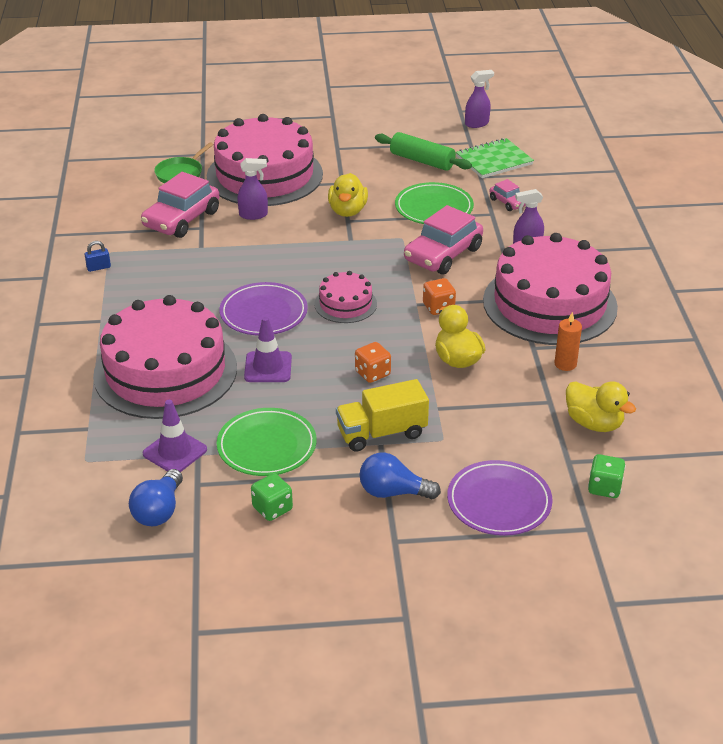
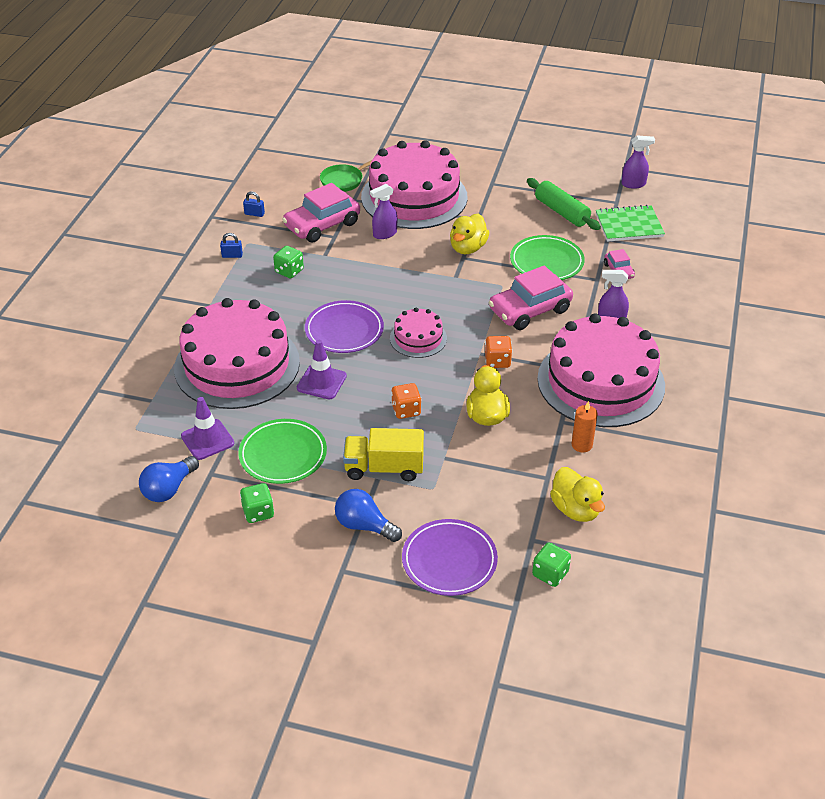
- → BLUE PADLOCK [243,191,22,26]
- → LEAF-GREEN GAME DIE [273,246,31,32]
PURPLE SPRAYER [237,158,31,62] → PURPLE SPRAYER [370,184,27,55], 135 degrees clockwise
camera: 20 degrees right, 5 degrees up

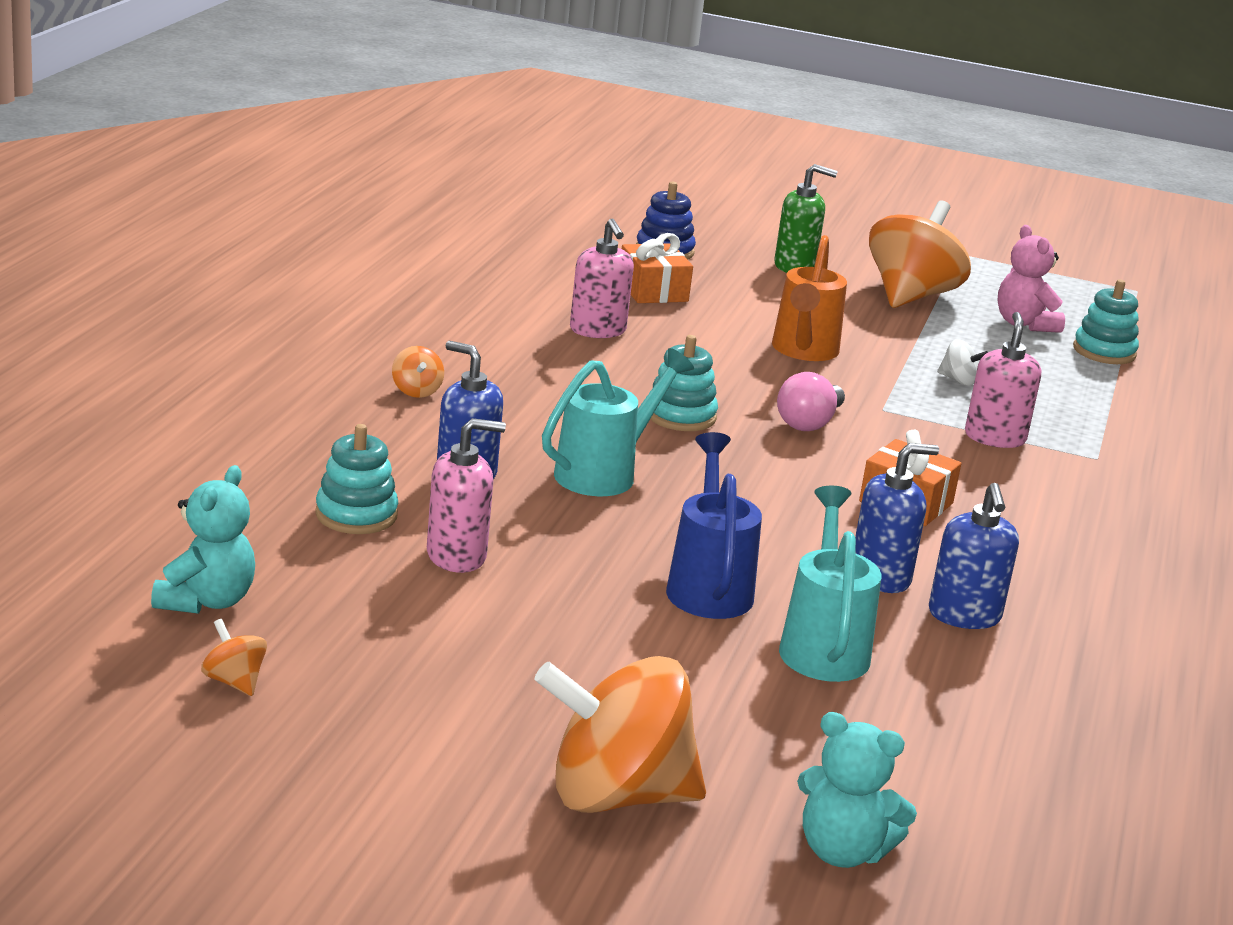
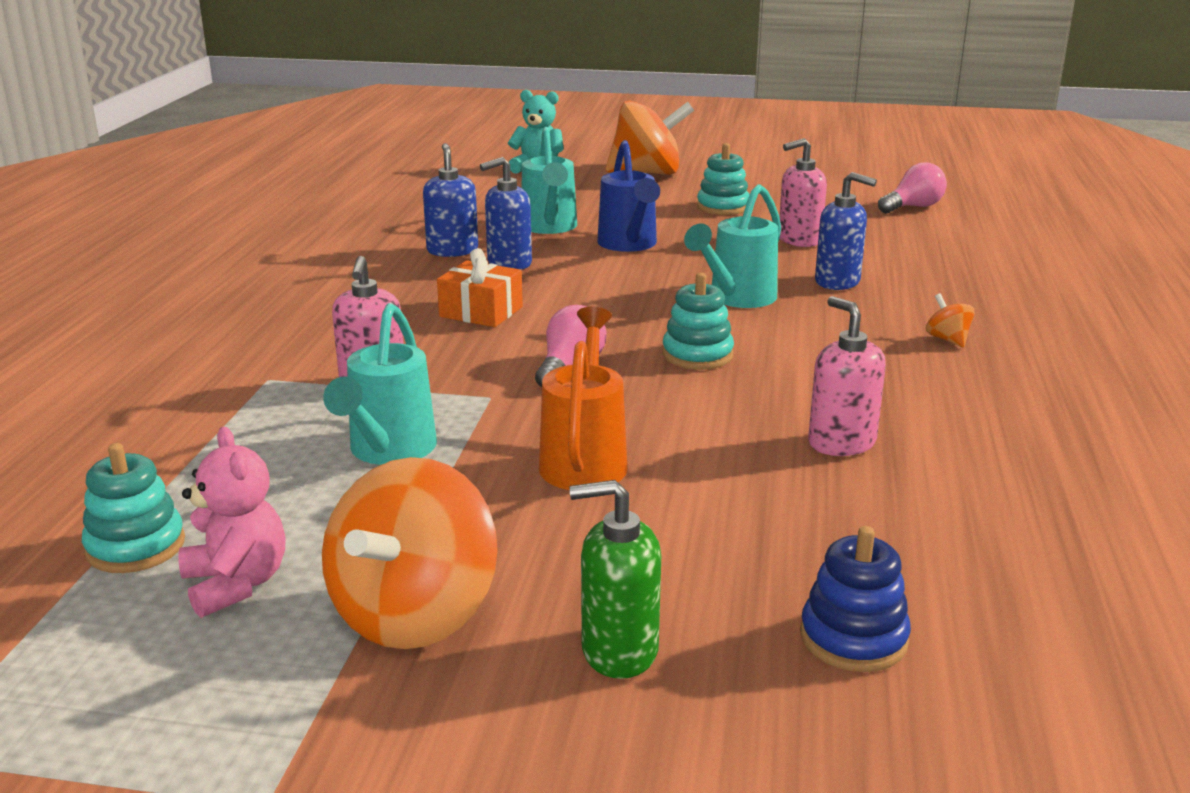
ORANGE TOY TOP [201,619,66,77] → -
ORANGE GIFT [622,233,71,70] → -
TEAL STACKING TOY [315,424,83,110] → TEAL STACKING TOY [697,143,53,72], shifted
TEAL TEDDY BEAR [151,465,104,149] → PINK BULB [878,162,69,51]
PURE WHITE TOY TOP [937,339,51,47] → TEAL WATERING CAN [323,303,114,162]
camera: 175 degrees right, 0 degrees up

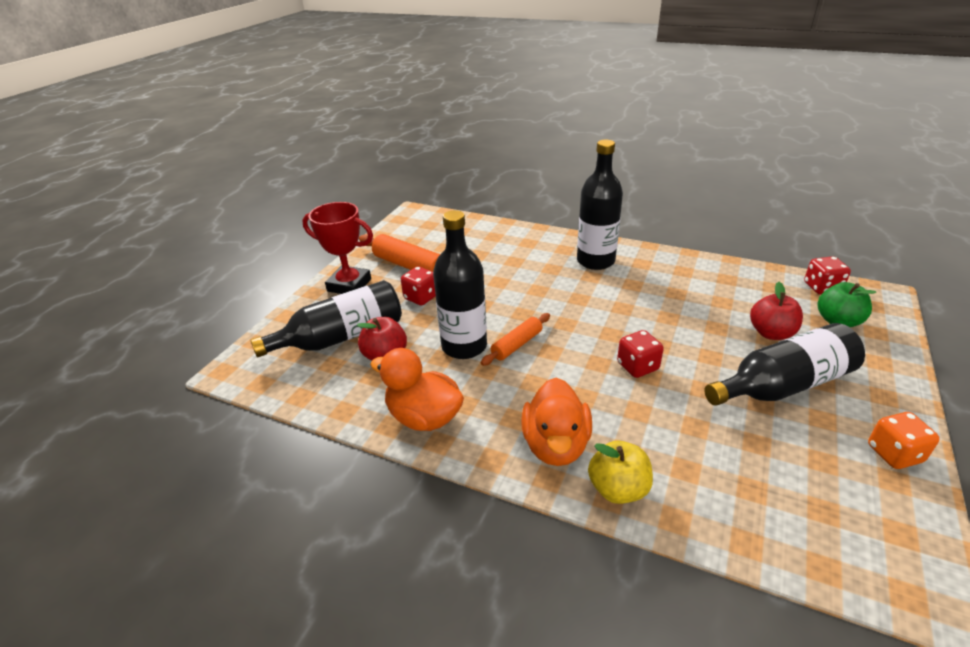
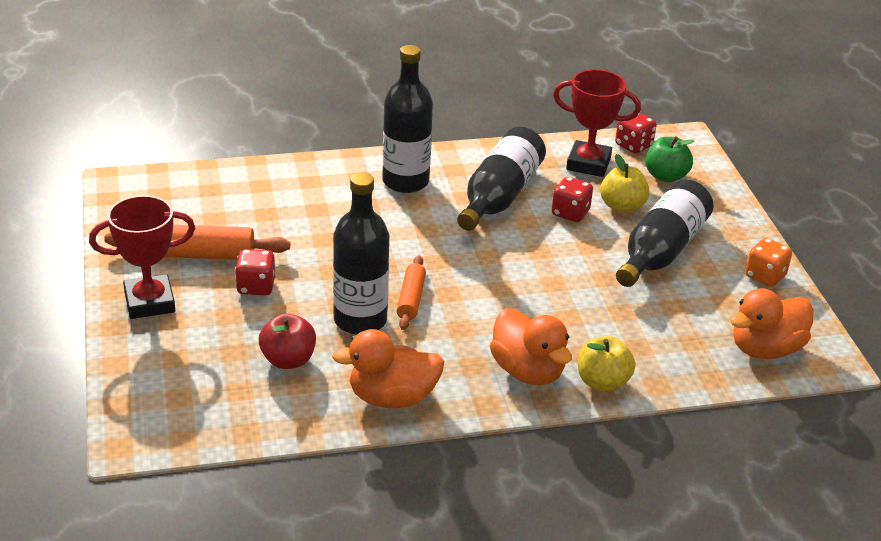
- → SCARLET PRIZE CUP [553,69,88,108]
- → ORANGE RUBBER DUCK [730,288,84,71]
EBONY FLASK [250,280,152,77] → EBONY FLASK [457,127,89,104], shifted
SCARLET GAME DIE [617,330,47,48] → SCARLET GAME DIE [552,177,41,45], shifted
SCARLET APPLE [750,282,53,58] → BRIGHT YELLOW APPLE [600,154,49,59]
camera: 40 degrees left, 0 degrees up

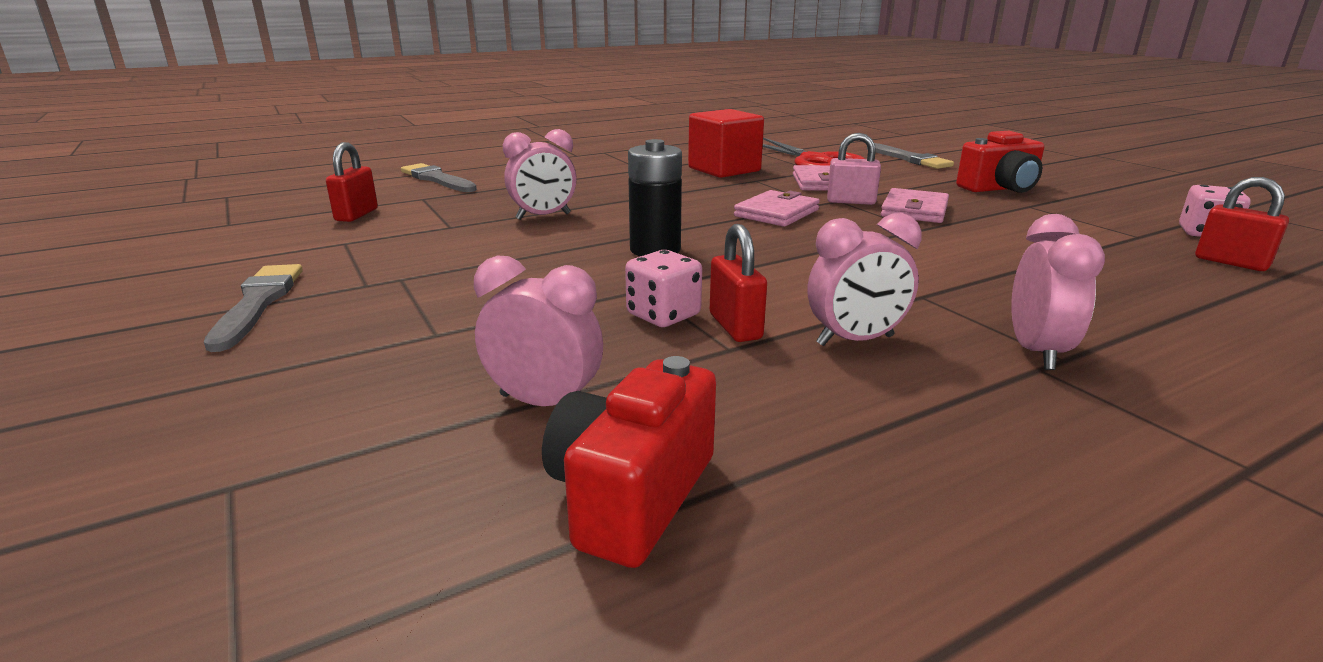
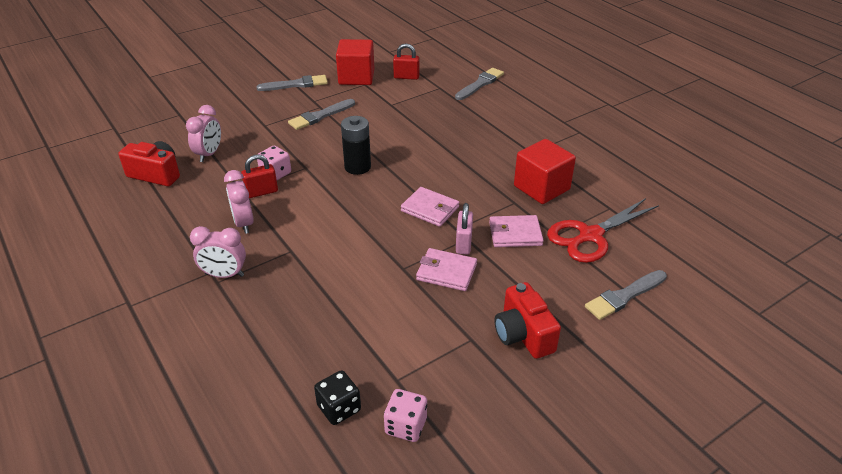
PINK ALARM CLOCK [503,129,74,91] → -
- → ASH-GREY PAINT BRUSH [288,99,67,31]
- → SCARLET BLOCK [336,39,38,46]
SCARLET PADLOCK [1195,177,94,94] → EBONY GAME DIE [314,370,47,55]
camera: 85 degrees right, 15 degrees up

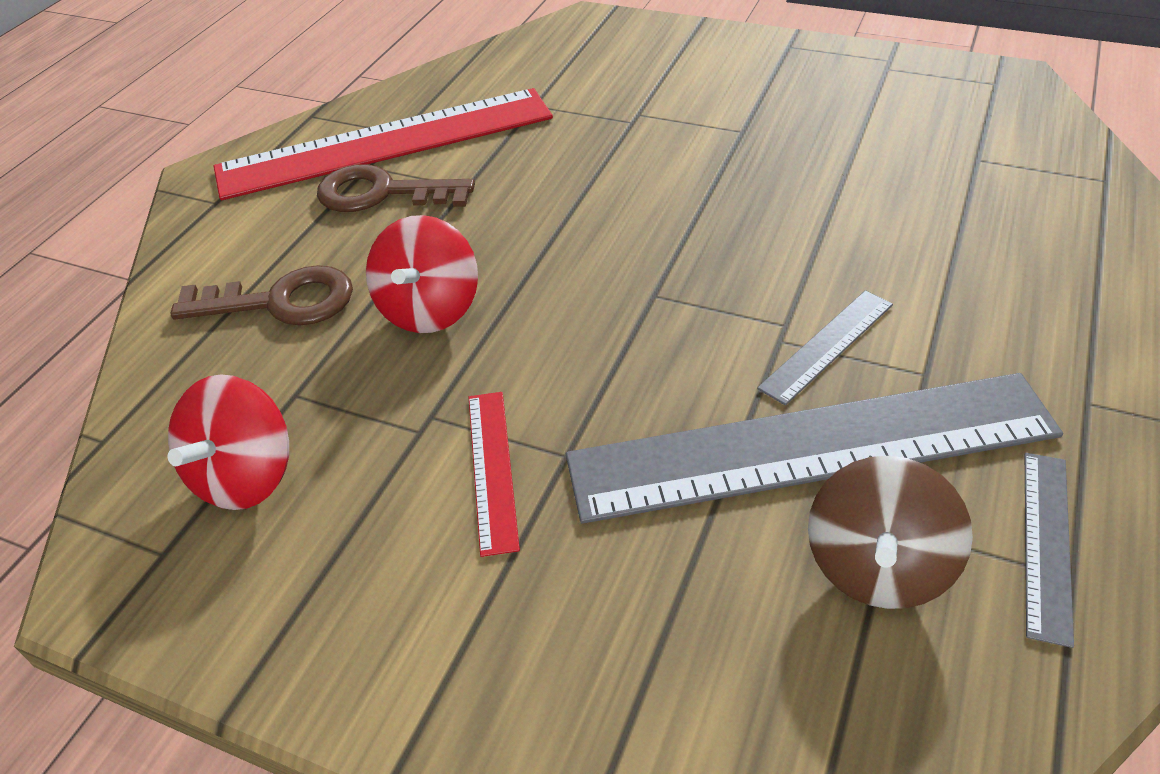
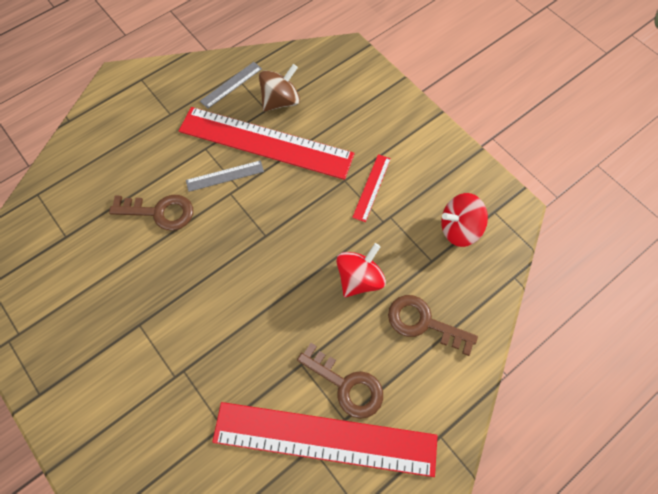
- → RUSSET LATCHKEY [109,195,84,36]
ASH-GREY RULER [566,373,497,150] → SCARLET RULER [179,107,176,73]
SCARLET TOY TOP [168,374,121,136] → SCARLET TOY TOP [441,193,47,54], 150 degrees counterclockwise
camera: 155 degrees left, 20 degrees up

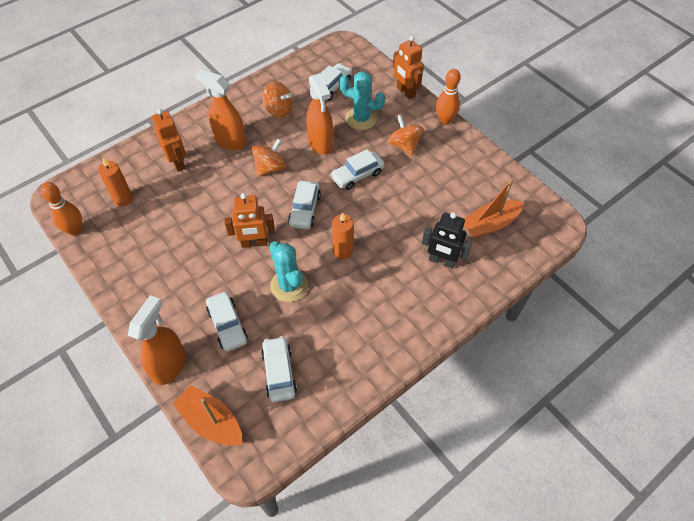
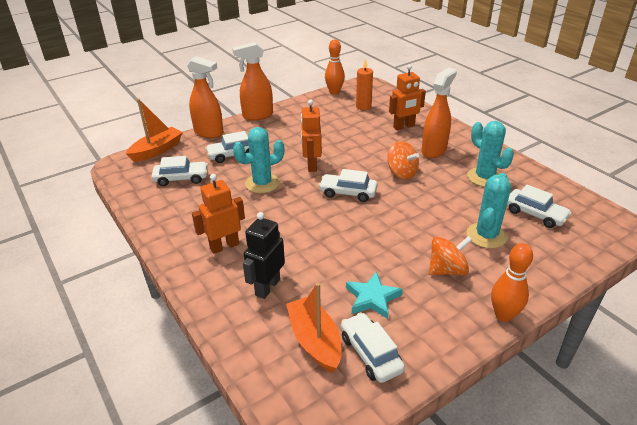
ORANGE WAX CANDLE [332,212,21,48] → -
- → TEAL FIVE-POINTED STAR [346,271,57,48]
ORANGE SPRAYER [306,73,27,82] → ORANGE SPRAYER [232,42,41,79], shifted
PURE WHITE AUTOMOBILE [330,149,55,41] → PURE WHITE AUTOMOBILE [341,312,64,71], shifted
ORANGE ROBOT [393,36,31,64] → ORANGE ROBOT [192,174,53,80], shifted
ORANGE TOY TOP [262,81,30,37] → TEAL CACTUS [467,121,47,66]
camera: 95 degrees right, 20 degrees down

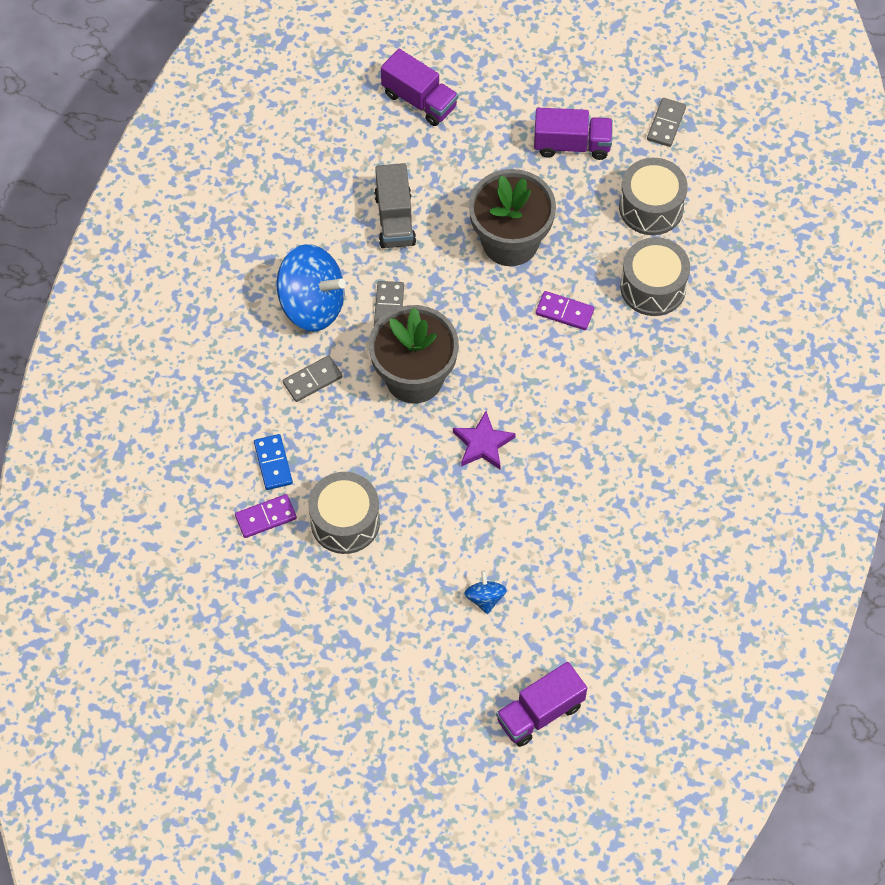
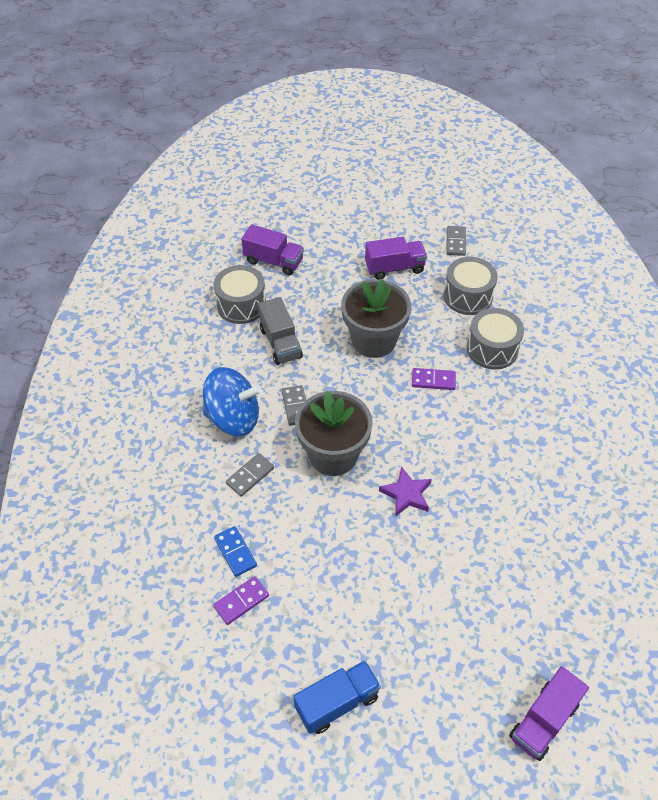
BLUE TOY TOP [465,570,42,44] → -
- → BLUE TRUCK [293,660,88,74]
ASH-GREY SNARE DRUM [308,472,72,82] → ASH-GREY SNARE DRUM [214,265,52,59], shifted
camera: 15 degrees left, 10 degrees down

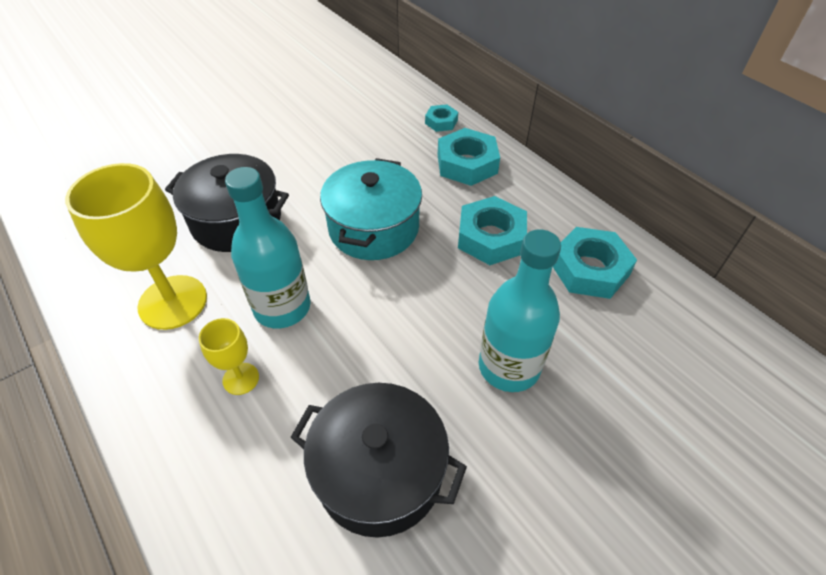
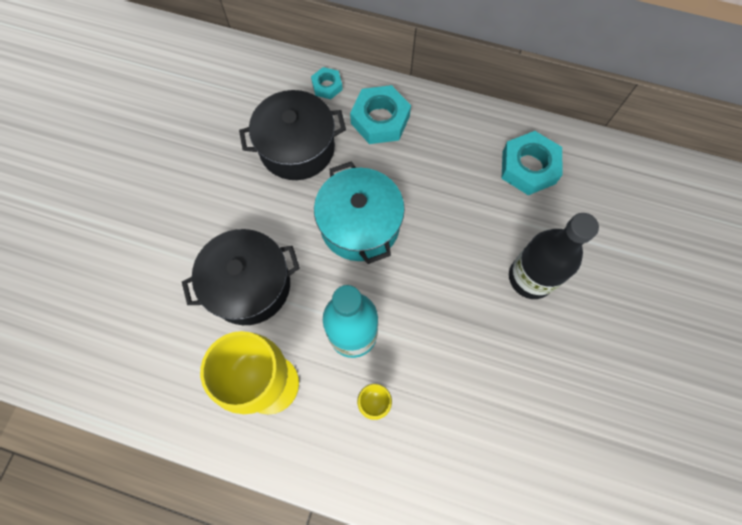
TEAL NUT [458,196,69,69] → -
EBONY COOKING POT [290,383,177,155] → EBONY COOKING POT [239,90,107,90], shifted
TEAL FLASK [479,230,82,162] → EBONY FLASK [509,213,90,86]
camera: 35 degrees left, 20 degrees up

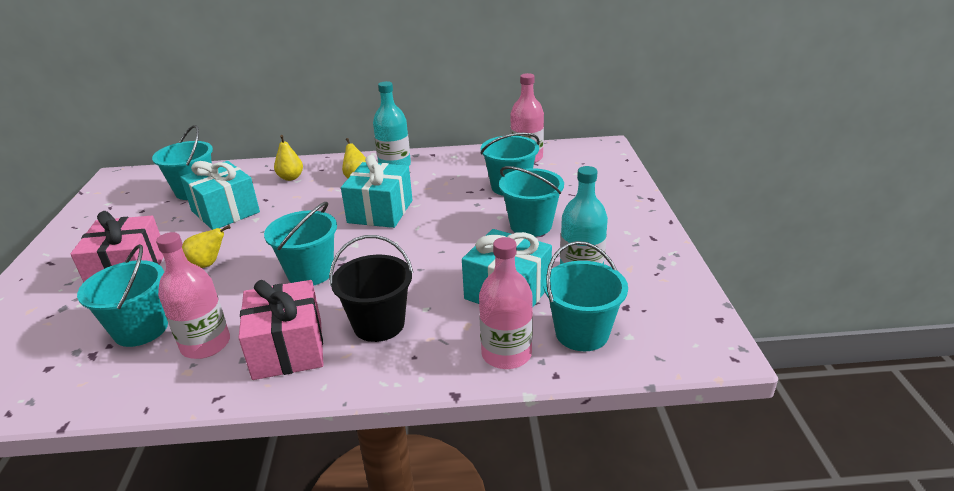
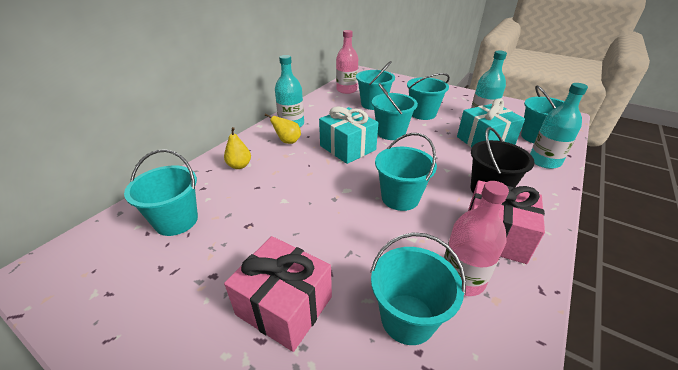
TEAL GIFT [180,161,80,69] → -
BRIGHT YELLOW PEAR [182,225,49,43] → -
- → TEAL PAIL [372,83,46,57]
PINK FLASK [479,237,54,132] → TEAL FLASK [530,83,58,86]
camera: 55 degrees left, 5 degrees up

